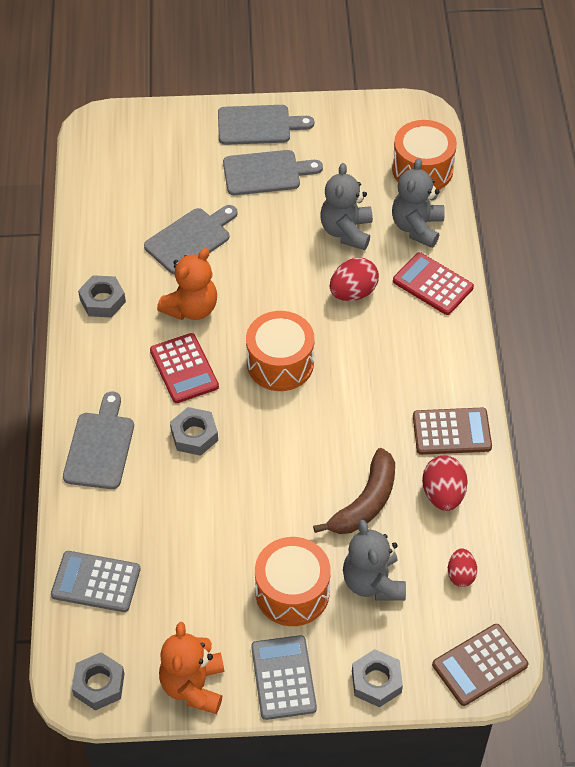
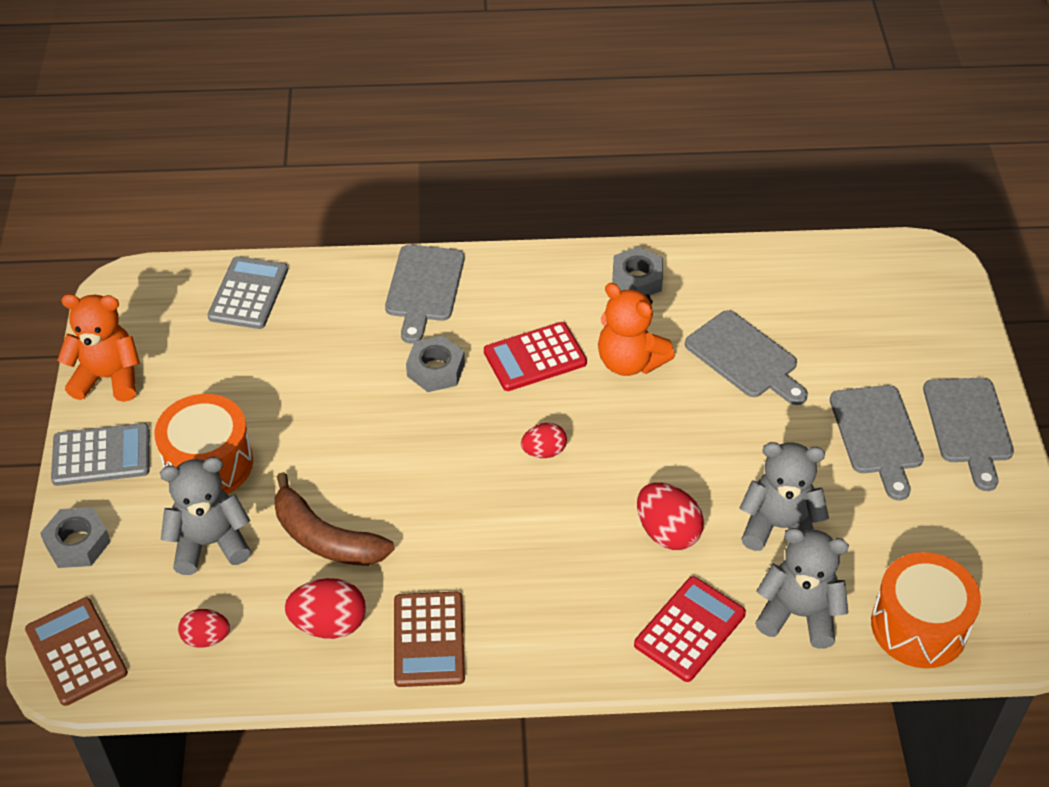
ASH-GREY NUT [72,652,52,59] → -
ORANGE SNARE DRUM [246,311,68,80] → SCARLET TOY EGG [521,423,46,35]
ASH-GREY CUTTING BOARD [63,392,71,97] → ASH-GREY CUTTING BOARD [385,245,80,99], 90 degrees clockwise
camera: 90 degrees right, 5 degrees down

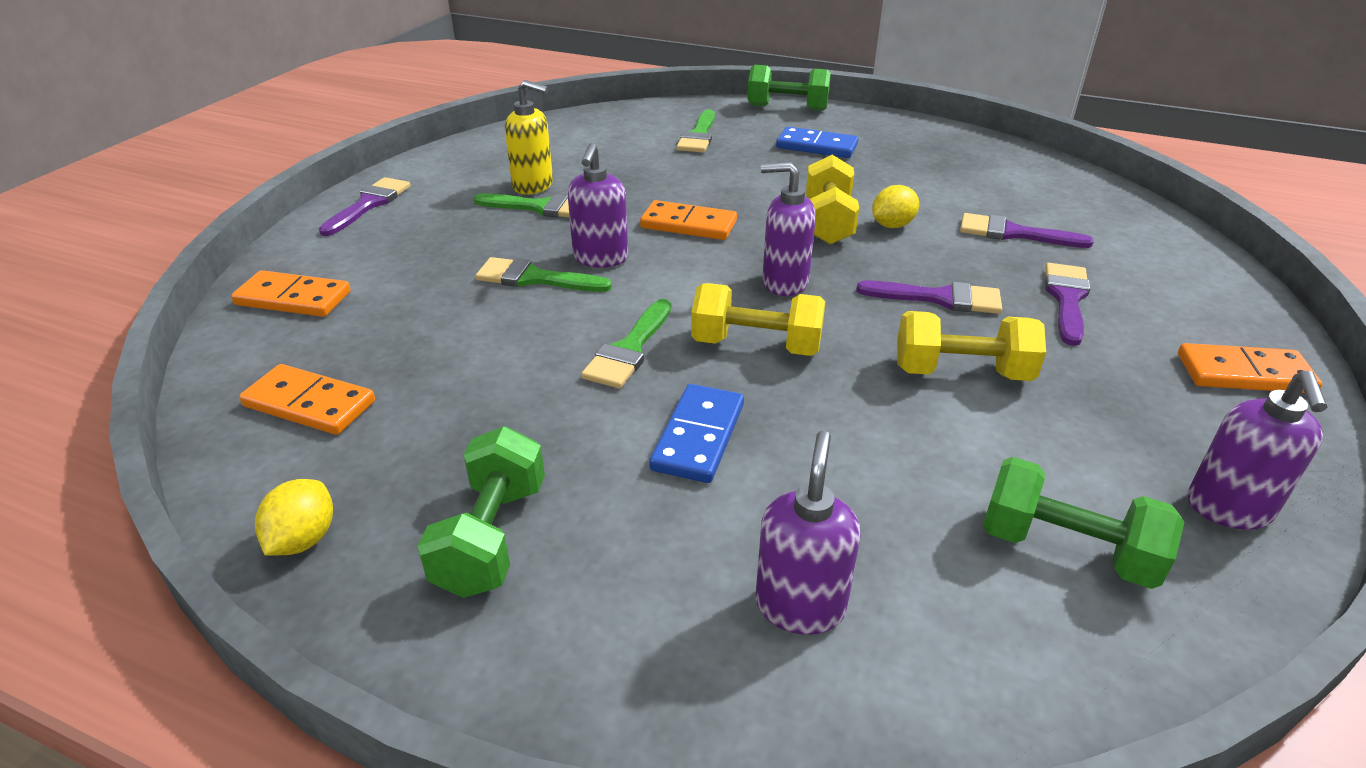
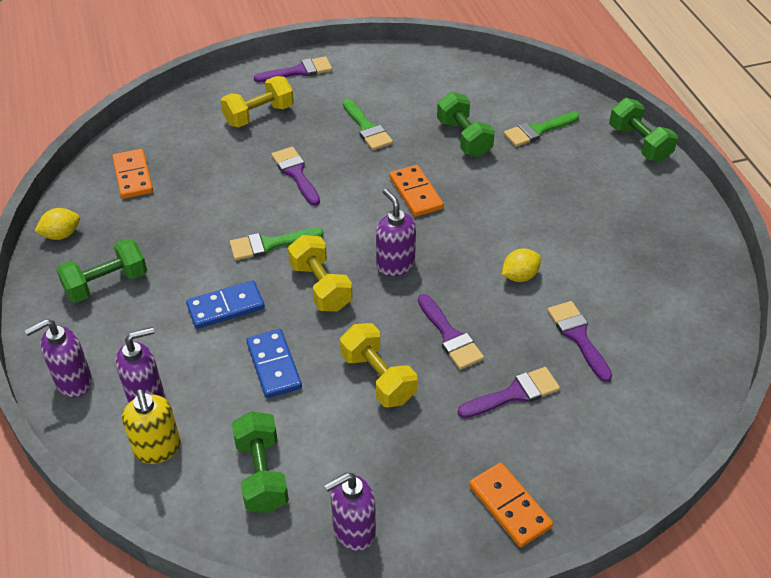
ORANGE DOMINO PIECE [231,270,120,47] → -
- → LEAF-GREEN DUMBBELL [437,92,58,65]
BRIGHT YELLOW PUMP BOTTLE [505,80,48,114] → BRIGHT YELLOW PUMP BOTTLE [122,389,59,75], shifted
PURPLE PUMP BOTTLE [567,143,61,125] → PURPLE PUMP BOTTLE [25,319,67,78], shifted
BLUE DOMINO PIECE [776,127,82,31] → BLUE DOMINO PIECE [246,329,56,69], shifted
BRIGHT YELLOW DUMBBELL [806,155,53,89] → BRIGHT YELLOW DUMBBELL [220,76,74,51], shifted
LEAF-GREEN PAINT BRUSH [475,257,137,35] → PURPLE PAINT BRUSH [272,147,48,59]
BRIGHT YELLOW CITRUS FRUIT [872,185,47,43] → BRIGHT YELLOW CITRUS FRUIT [502,249,39,33], 45 degrees counterclockwise
camera: 50 degrees right, 10 degrees up

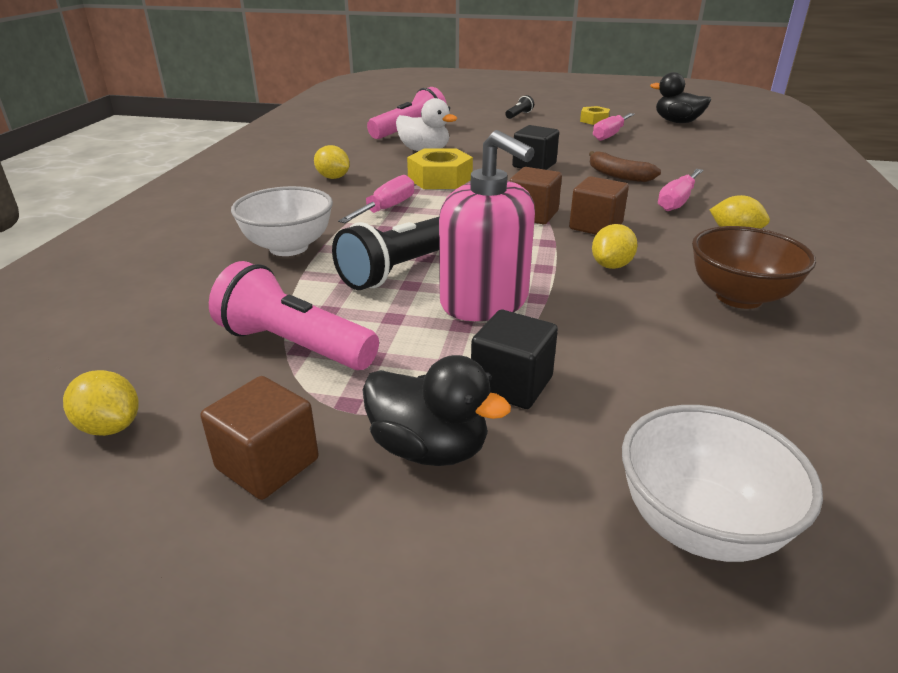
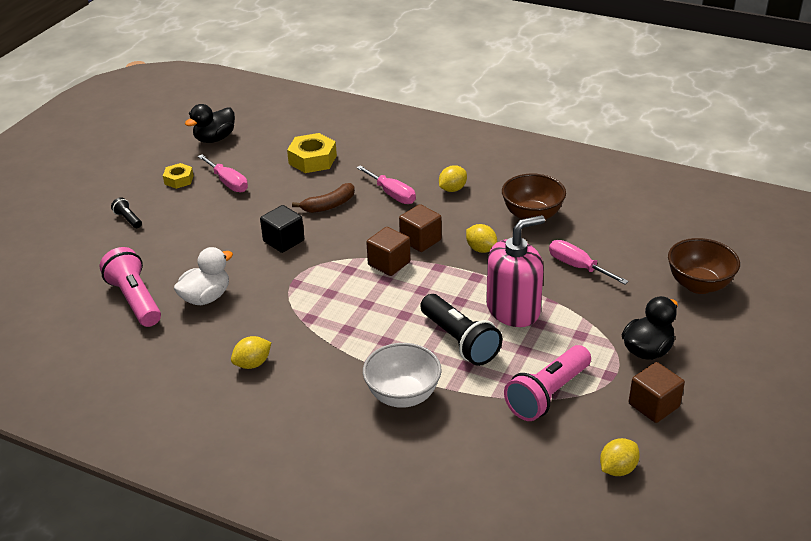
EBONY BLOCK [471,310,87,99] → -
PINK HAND SCREWDRIVER [338,175,76,48] → PINK HAND SCREWDRIVER [549,240,80,44], shifted
BRIGHT YELLOW NUT [407,148,66,41] → BRIGHT YELLOW NUT [287,133,50,40], shifted
PURE WHITE BOWL [622,405,201,157] → RUSSET BOWL [668,238,72,56]
camera: 75 degrees left, 5 degrees up

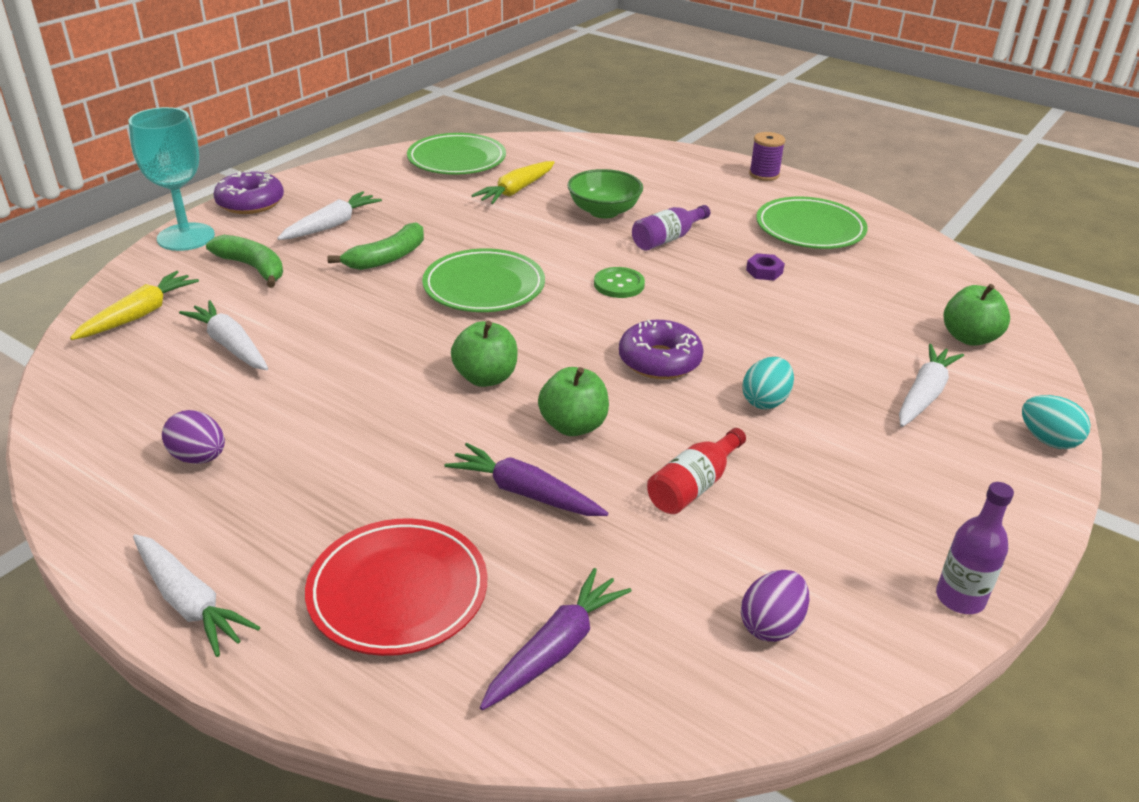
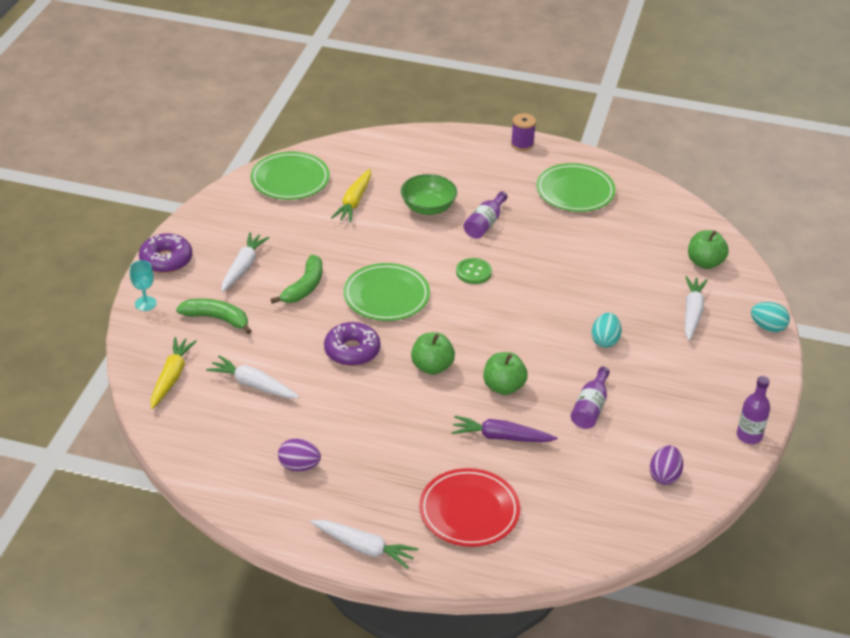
PURPLE ROOT VEGETABLE [480,568,152,142] → -
PURPLE NUT [746,253,39,27] → -
PURPLE GLAZED DONUT [619,320,84,59] → PURPLE GLAZED DONUT [324,322,56,44], shifted
SCARLET FLASK [647,428,99,86] → PURPLE FLASK [571,367,39,62]
TEAL WINE GLASS [129,107,86,144] → TEAL WINE GLASS [130,260,27,51], x0.51
camera: 20 degrees left, 5 degrees up

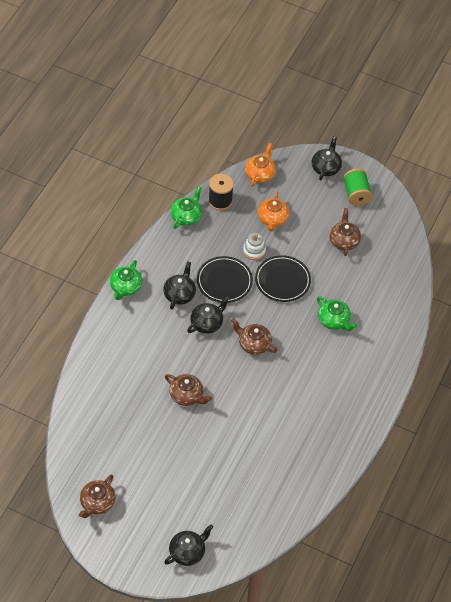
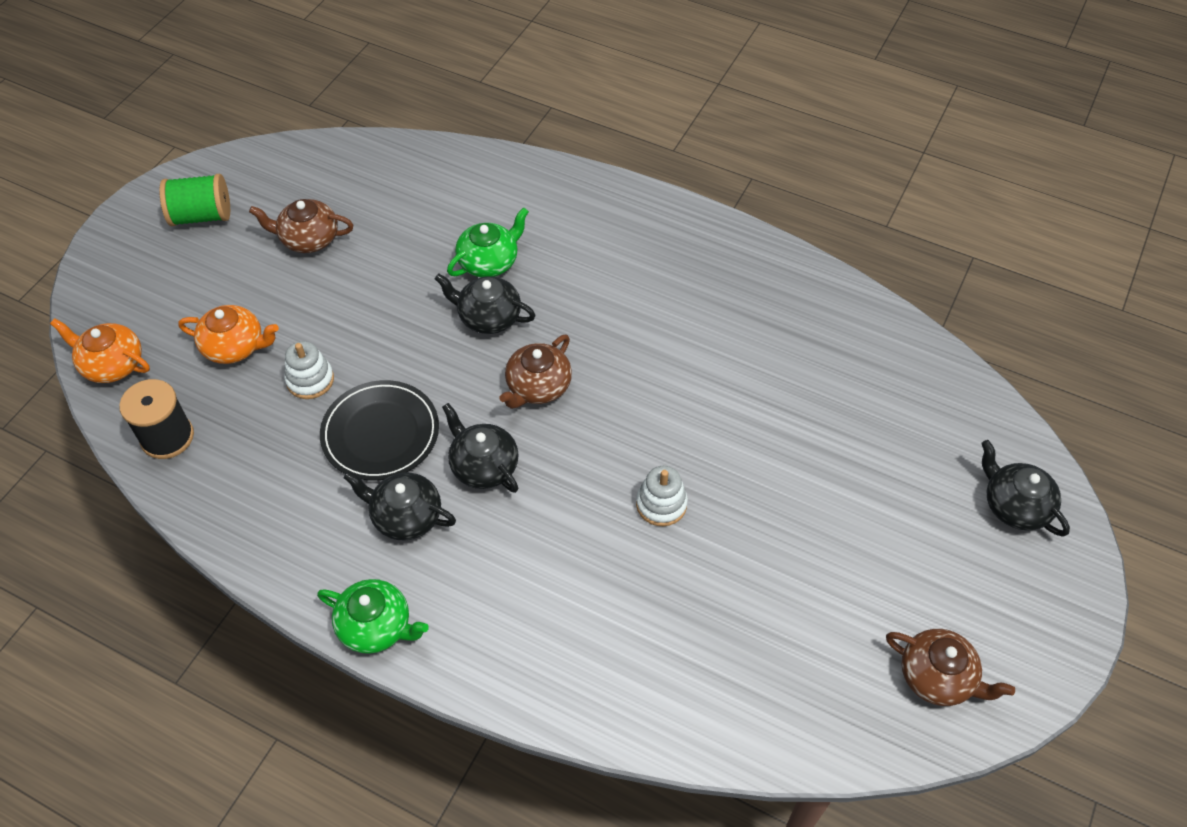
LEAF-GREEN TEA POT [171,186,31,43] → -
EBONY PLATE [255,255,56,47] → -
EBONY TEA POT [312,136,30,44] → EBONY TEA POT [435,273,101,61], shifted
RUSSET TEA POT [165,374,47,32] → PURE WHITE STACKING TOY [636,466,52,60]
camera: 85 degrees left, 0 degrees up

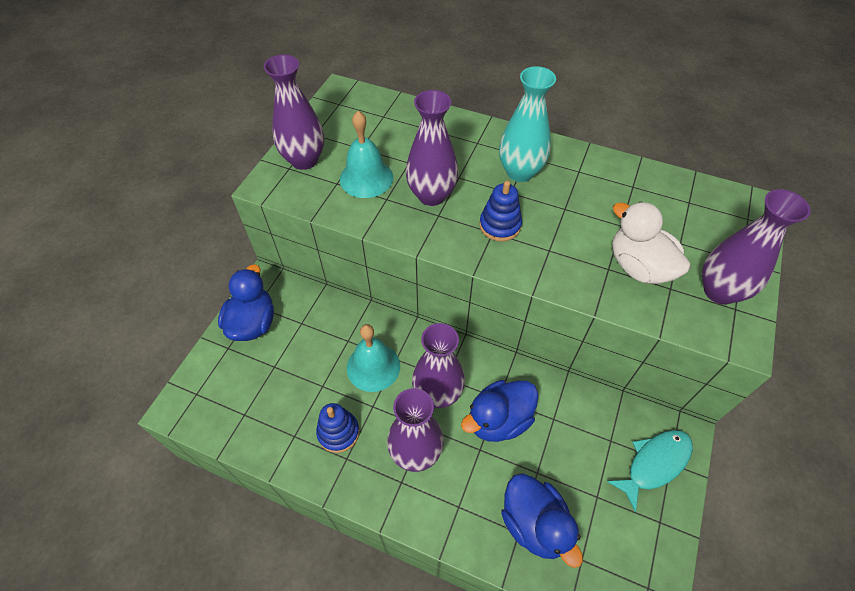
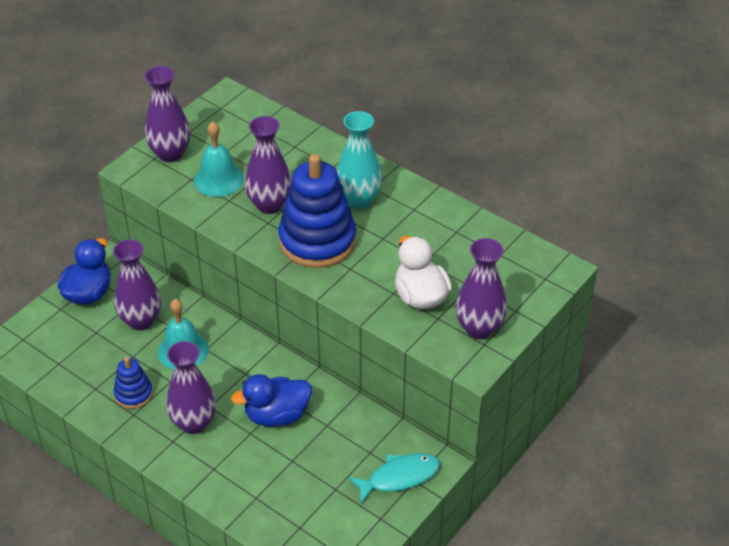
BLUE RUBBER DUCK [501,473,82,95] → -
PURPLE VASE [412,323,53,85] → PURPLE VASE [113,239,48,91], shifted
BLUE STACKING TOY [480,181,42,61] → BLUE STACKING TOY [278,154,78,114], x2.04
camera: 15 degrees right, 10 degrees down

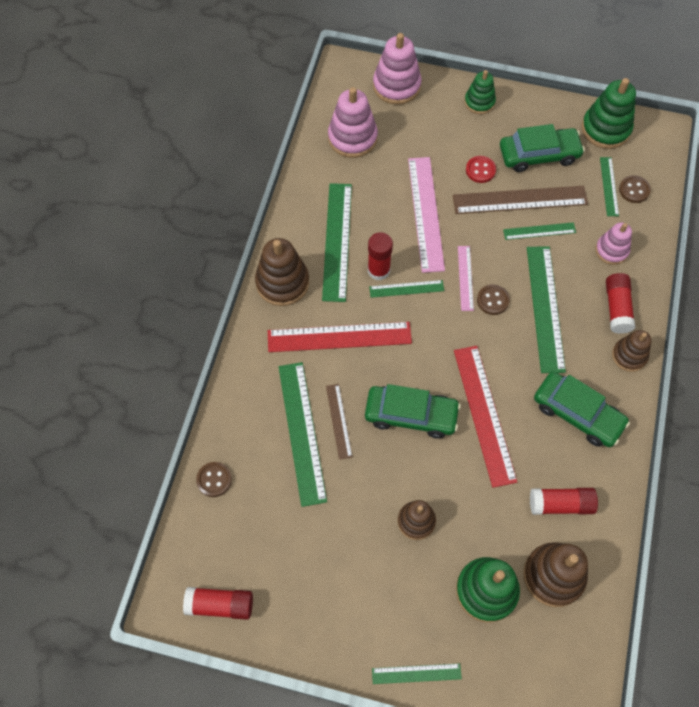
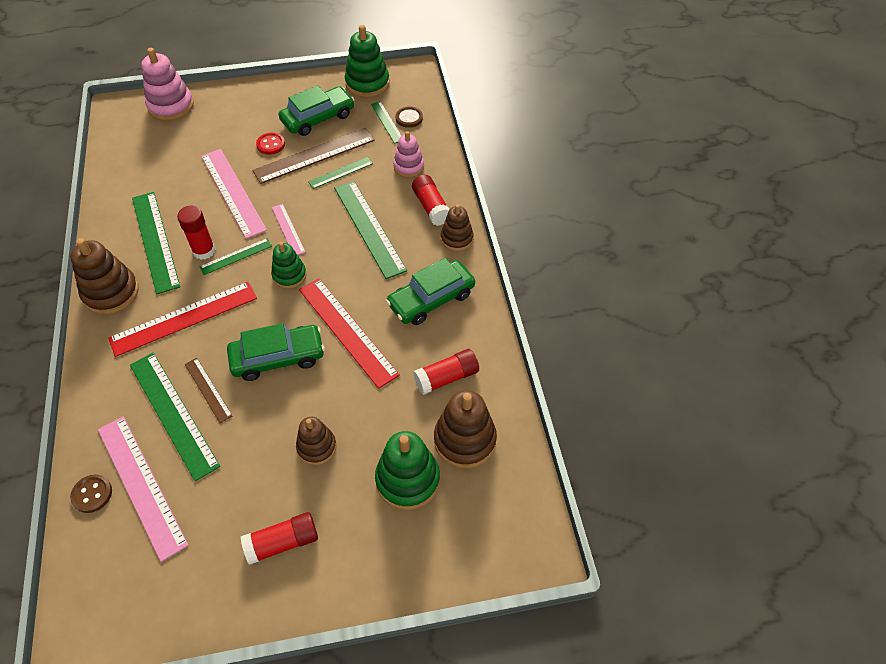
PINK STACKING TOY [328,87,50,71] → -
LEAF-GREEN RULER [372,663,90,21] → -
RUSSET SHIRT BUTTON [477,284,33,31] → -
- → PINK RULER [98,416,91,146]
SCARLET GLUE [183,587,70,33] → SCARLET GLUE [241,512,77,53], shifted
LEAF-GREEN STACKING TOY [464,70,32,44] → LEAF-GREEN STACKING TOY [271,242,36,47], shifted
LEAF-GREEN AUTOMOBILE [534,372,96,75] → LEAF-GREEN AUTOMOBILE [386,258,89,67], 135 degrees clockwise
camera: 25 degrees left, 10 degrees down

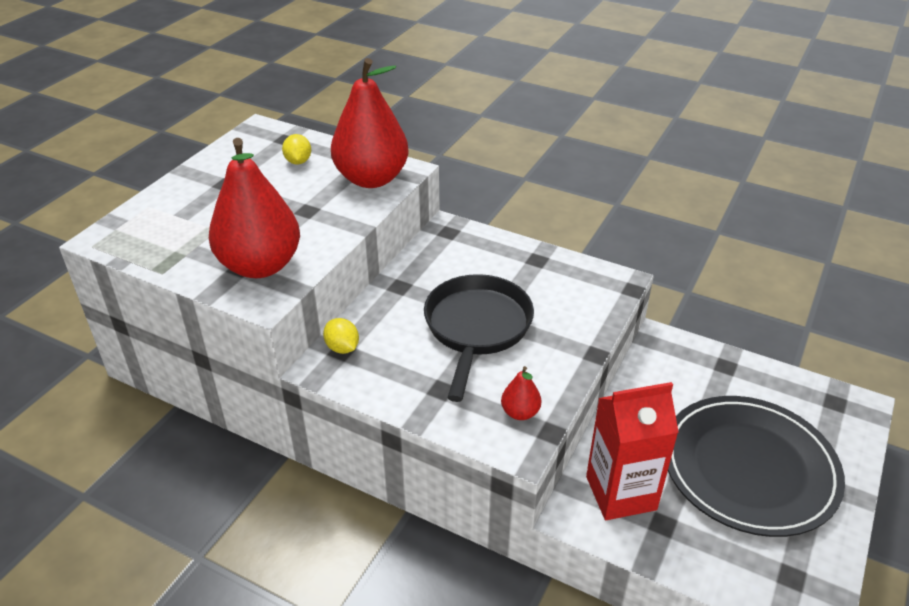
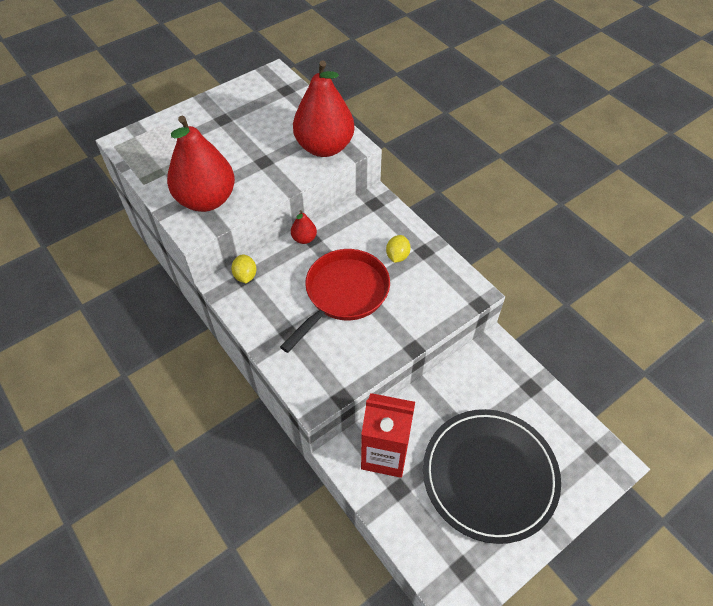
BRIGHT YELLOW CITRUS FRUIT [282,134,29,31] → BRIGHT YELLOW CITRUS FRUIT [386,235,25,28], shifted
SCARLET PEAR [501,366,40,54] → SCARLET PEAR [291,210,26,34], shifted
EBONY PAN [424,274,110,128] → SCARLET PAN [280,249,110,104]
camera: 25 degrees right, 15 degrees up

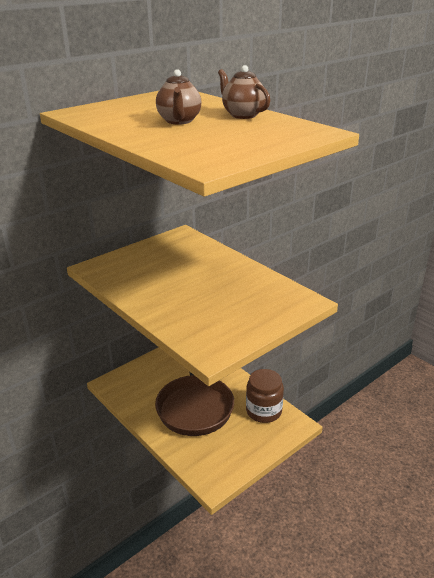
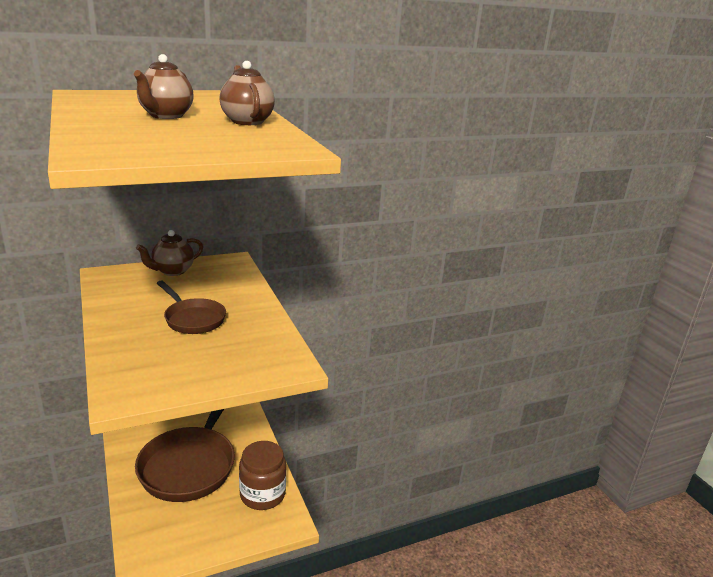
- → RUSSET TEA POT [136,230,67,46]
- → RUSSET PAN [157,281,69,53]
camera: 15 degrees right, 5 degrees down

